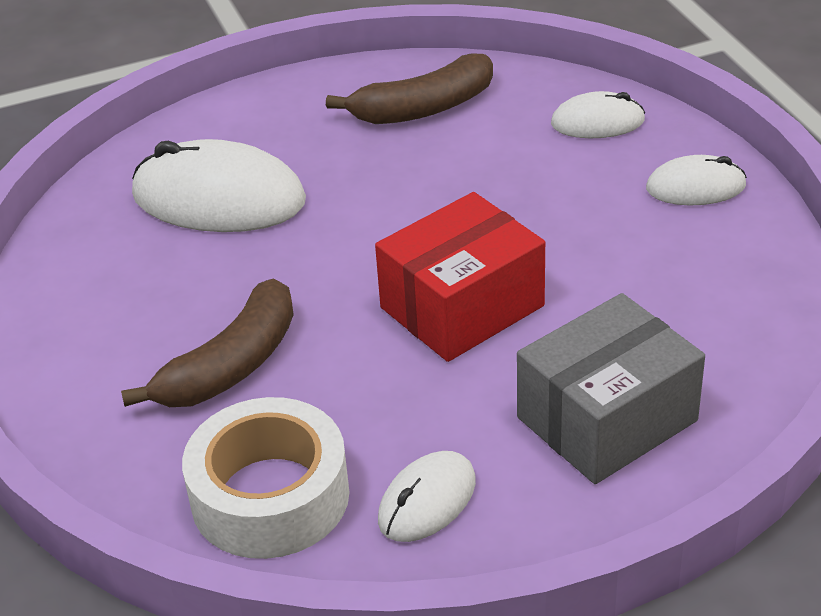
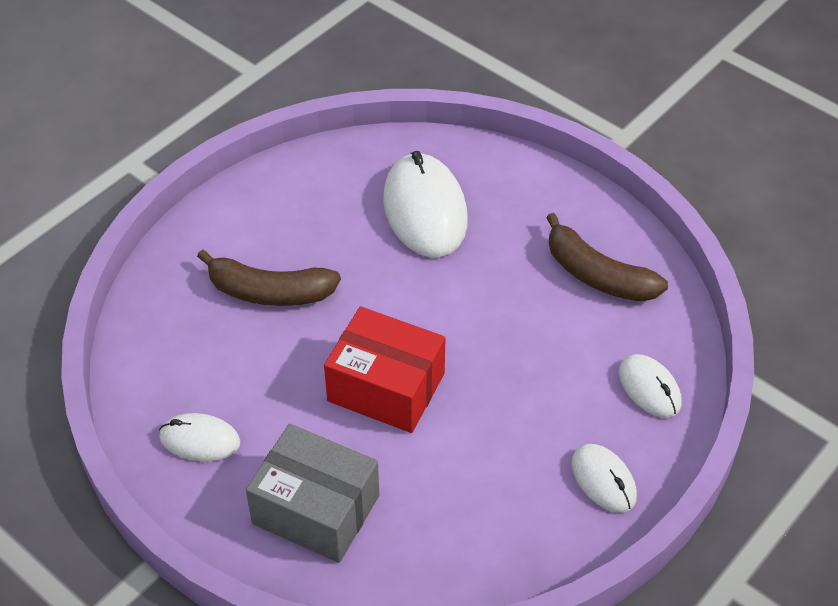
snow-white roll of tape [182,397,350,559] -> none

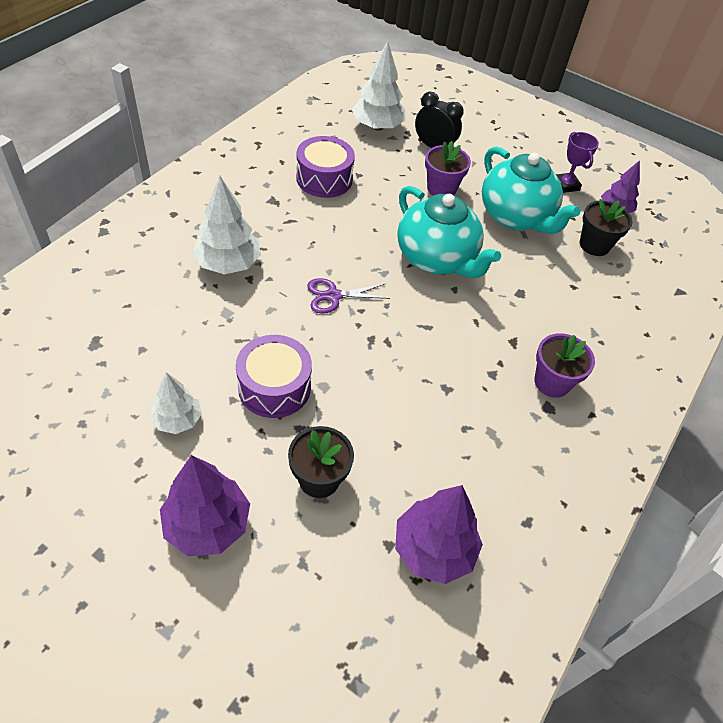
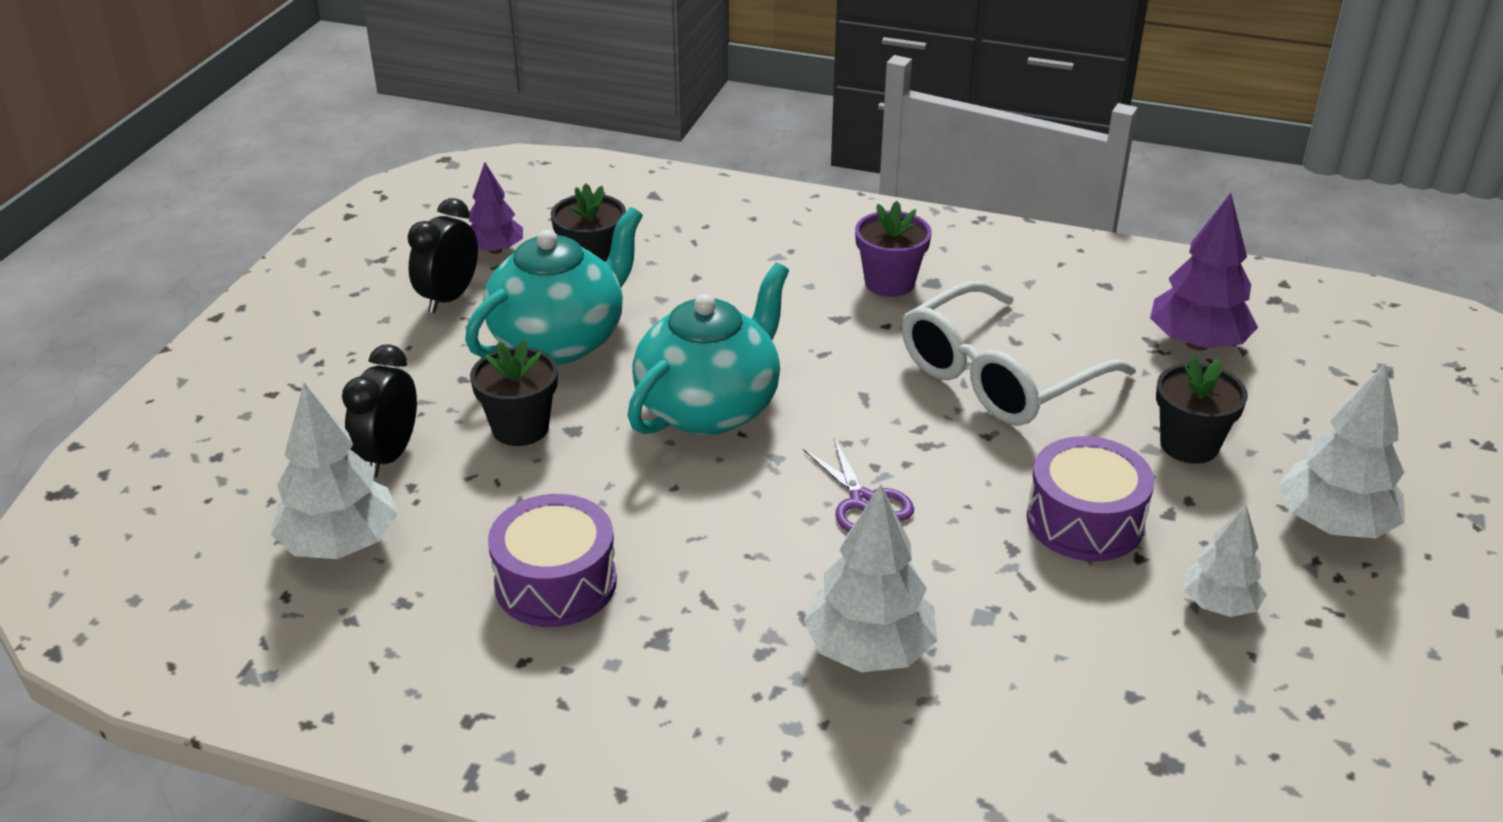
purple prize cup [556,132,599,193] -> black clock [407,198,478,313]
purple flower pot [425,141,471,196] -> black flower pot [470,339,558,446]
none -> snow-white spectacles [902,281,1136,426]
purple tree [160,455,250,556] -> snow-white tree [1279,363,1405,538]

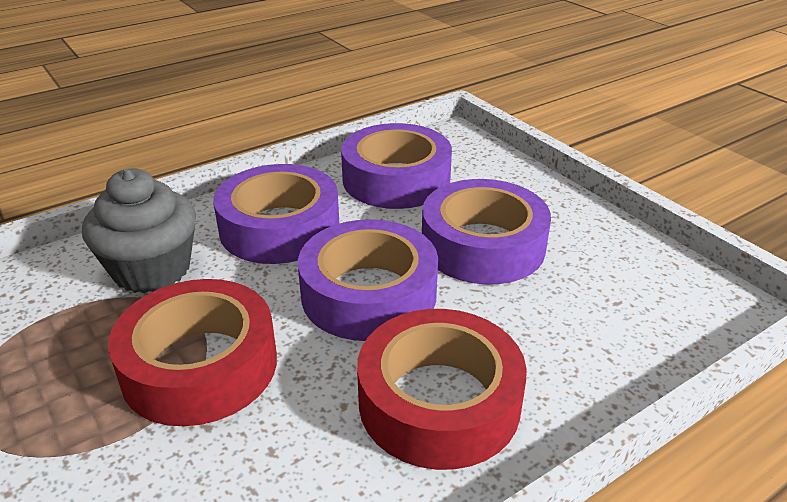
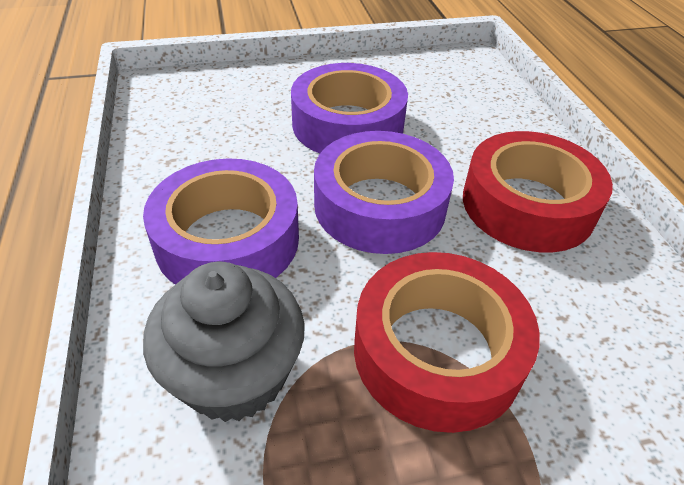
purple roll of tape [341,123,452,209] -> none

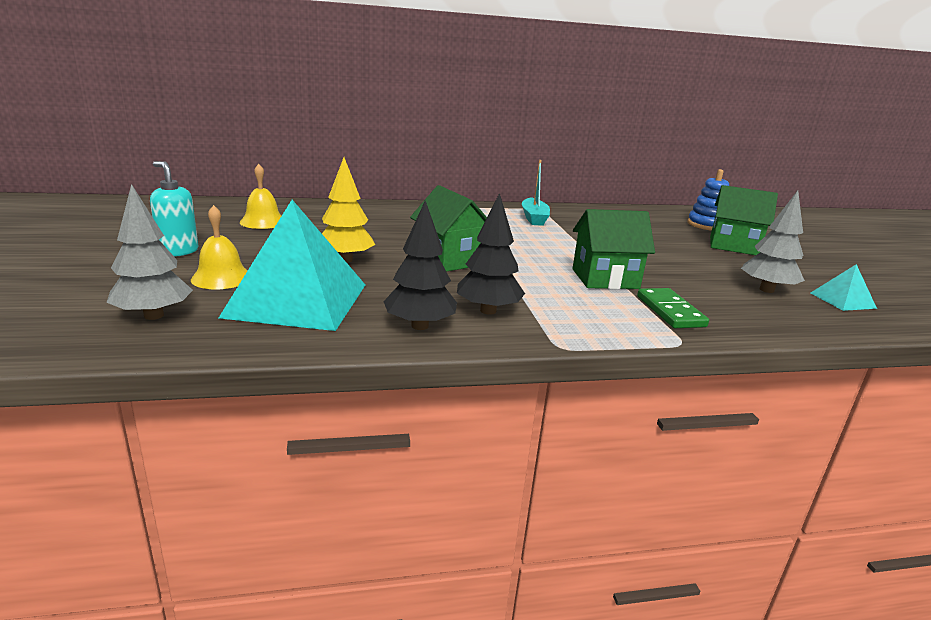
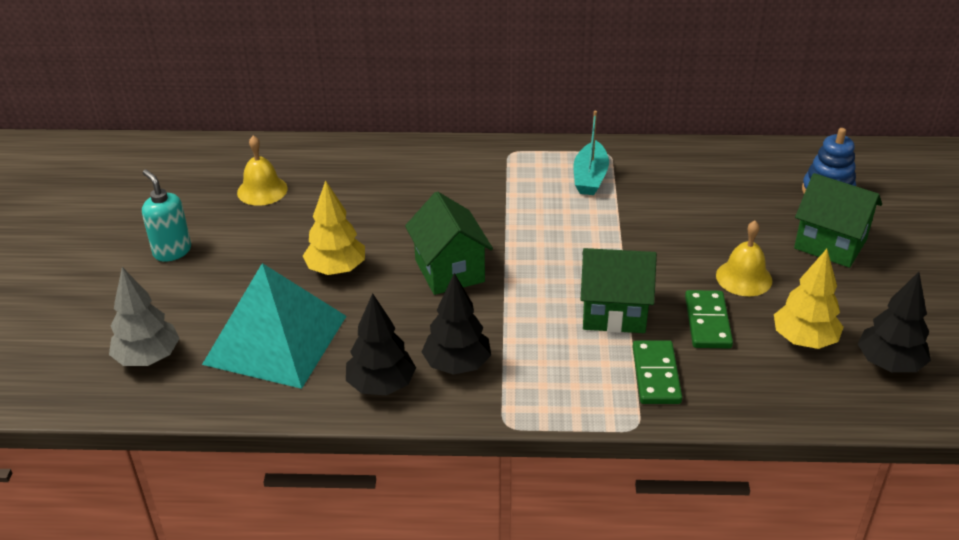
none -> green domino piece [685,290,733,349]
golden bell [191,205,248,289] -> golden bell [716,221,772,296], relocated
grey tree [741,191,805,293] -> golden tree [774,249,844,349]
teal pyramid shape [811,264,877,311] -> black tree [858,272,931,372]

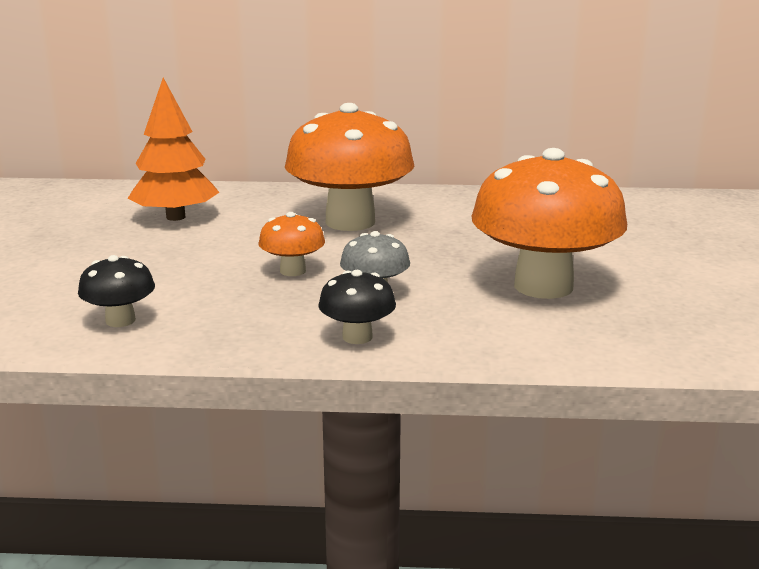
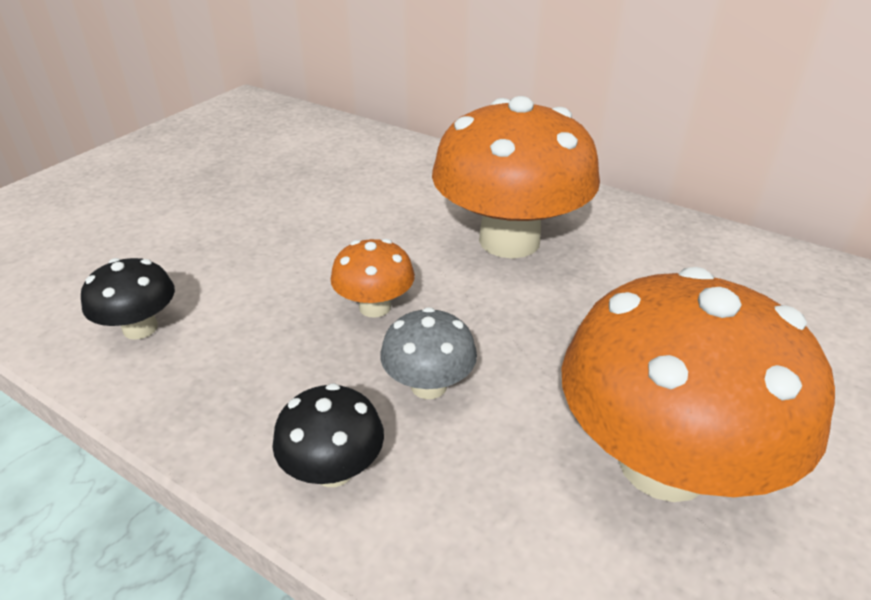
bright orange tree [127,78,220,221] -> none

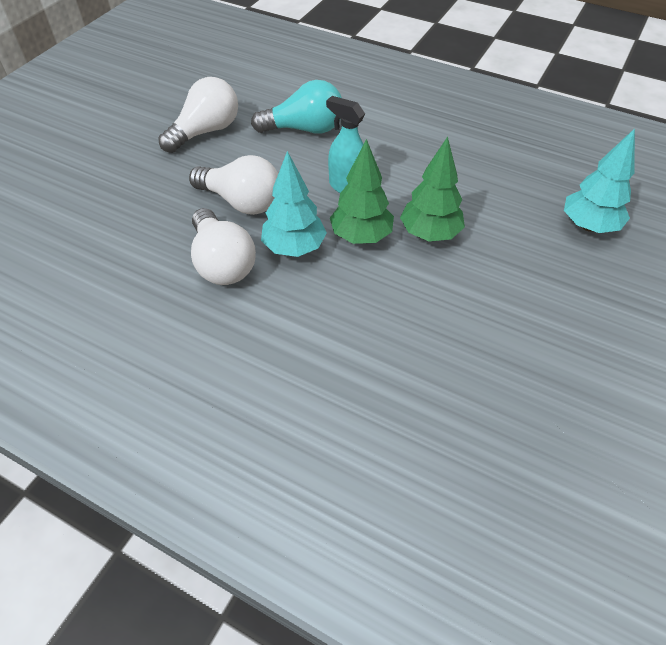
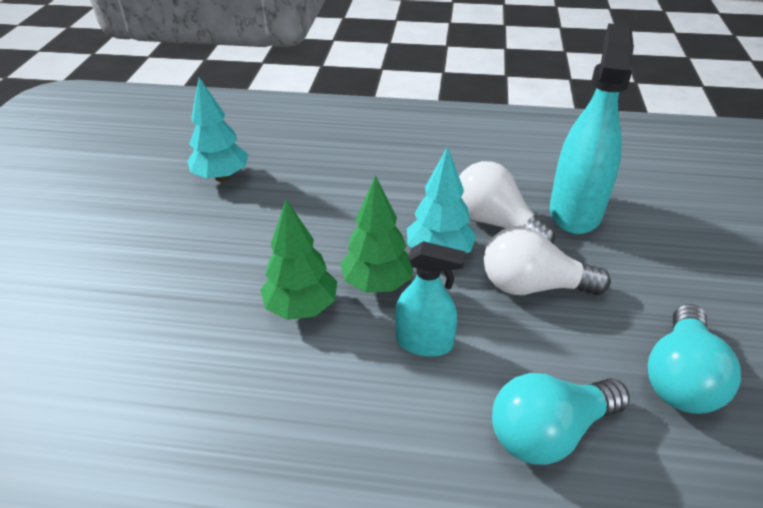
teal tree [564,128,635,233] -> teal tree [188,77,249,182], relocated
none -> teal spray cleaner [550,23,634,234]
snow-white lightbulb [158,77,238,153] -> teal lightbulb [648,304,741,414]

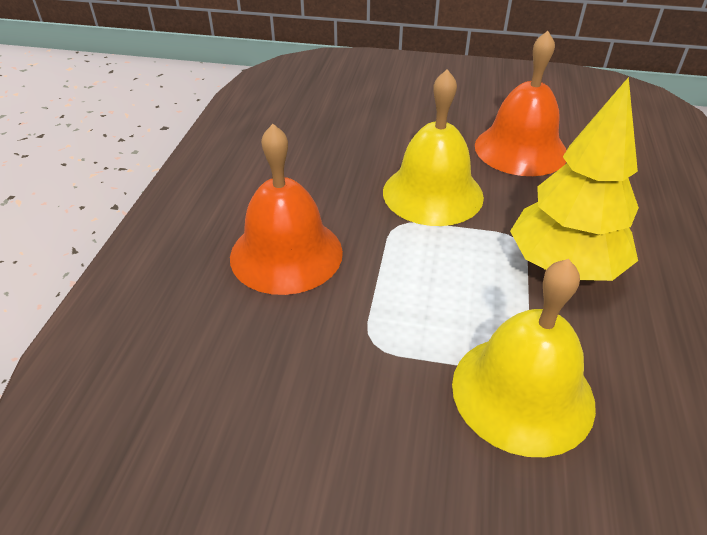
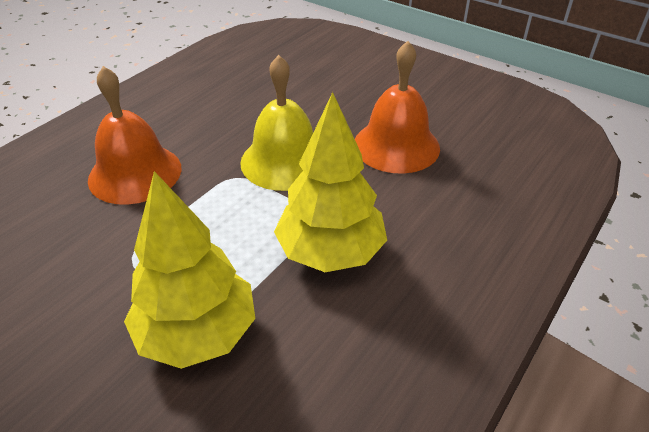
golden bell [452,259,596,457] -> golden tree [124,171,255,369]

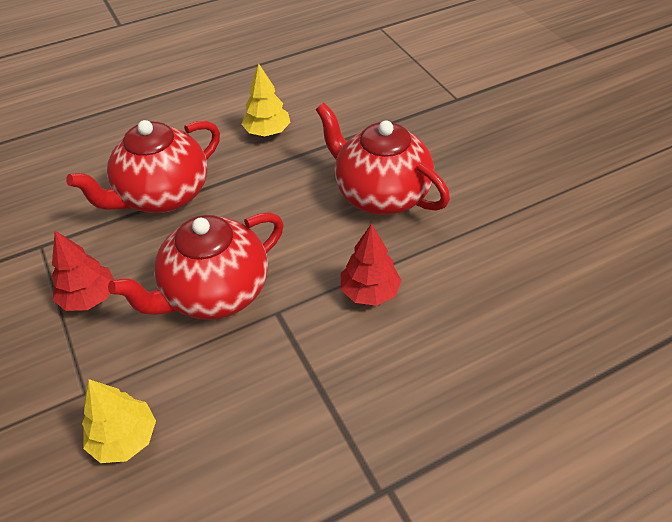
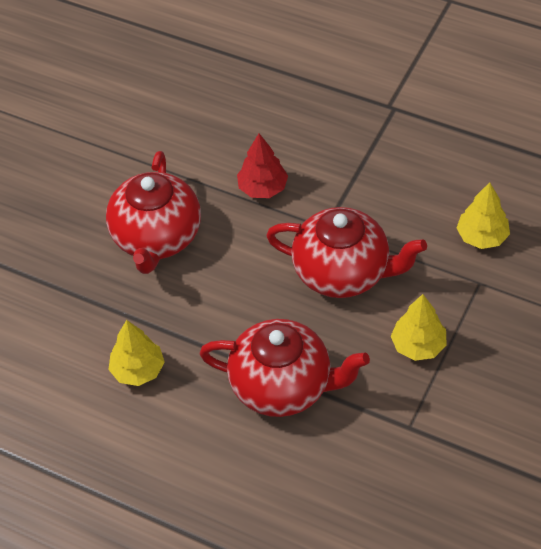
crimson tree [52,231,114,311] -> golden tree [391,294,447,361]

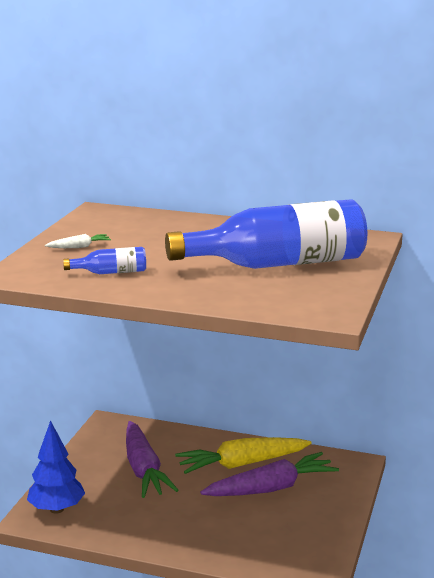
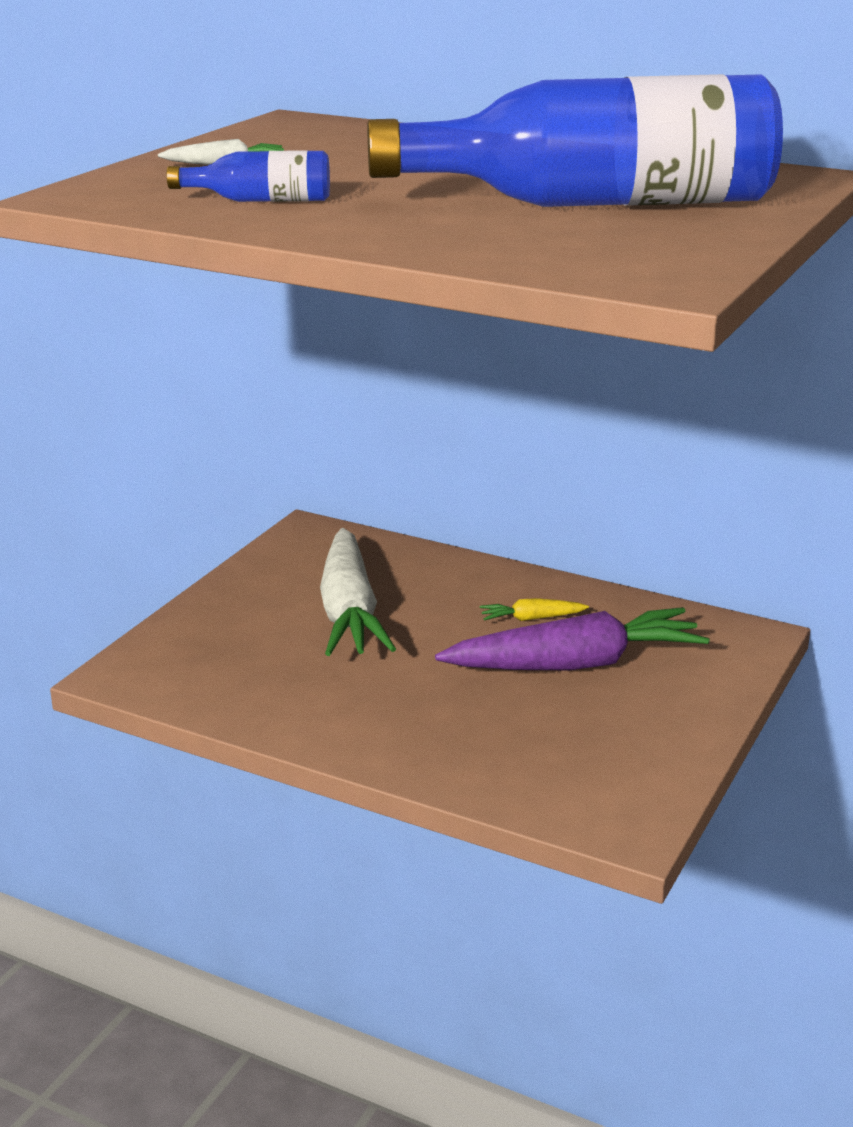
purple carrot [126,421,179,498] -> snow-white carrot [320,528,396,656]
golden carrot [175,437,312,474] -> golden carrot [480,598,589,621], x0.42
royal blue tree [27,420,85,514] -> none

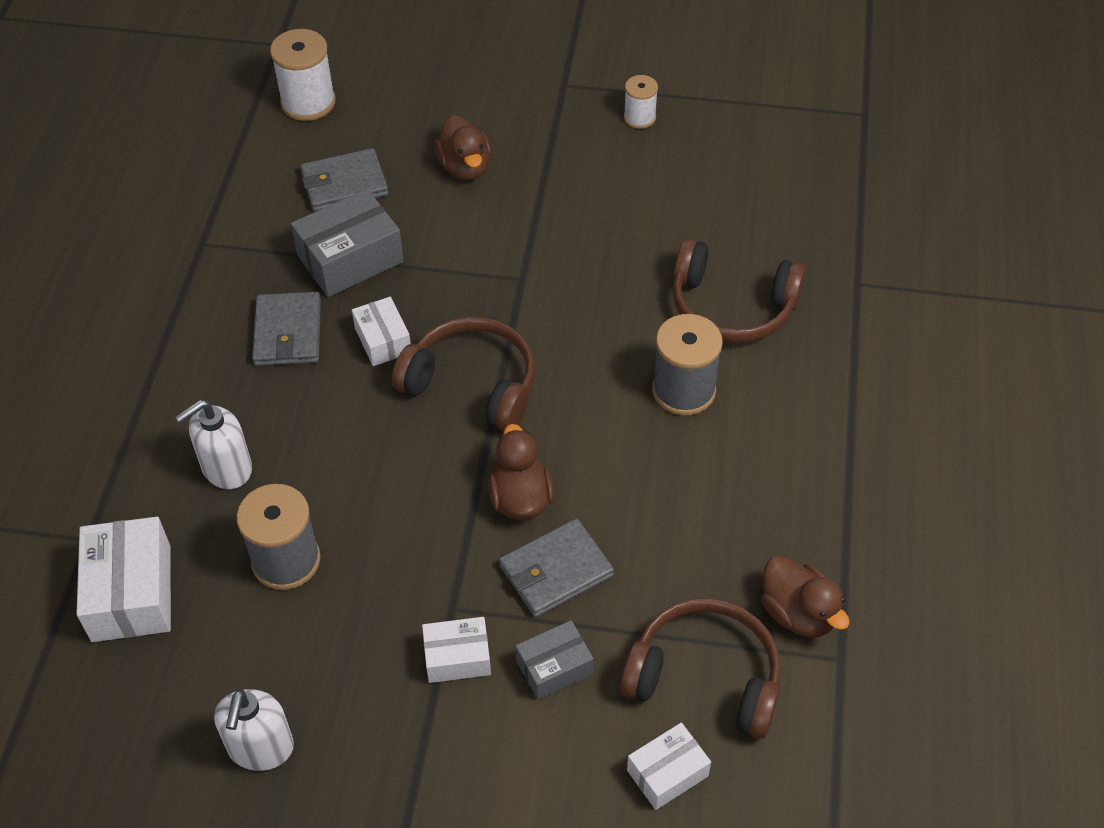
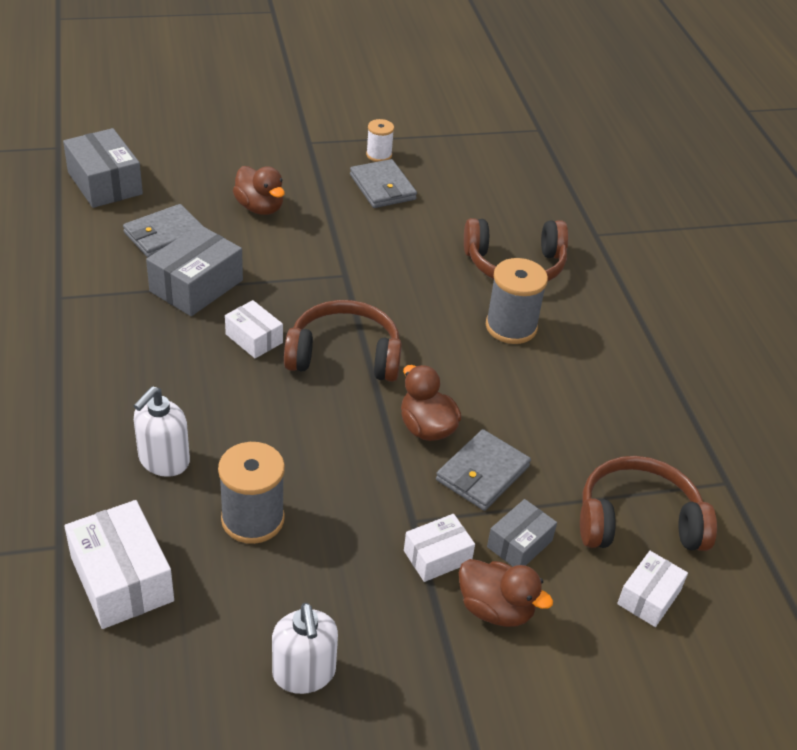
snow-white spool [270,29,336,121] -> grey parcel [63,128,143,208]
grey card wallet [252,292,321,366] -> grey card wallet [350,159,417,208], relocated
brown rubber duck [761,556,850,638] -> brown rubber duck [459,559,553,627], relocated

